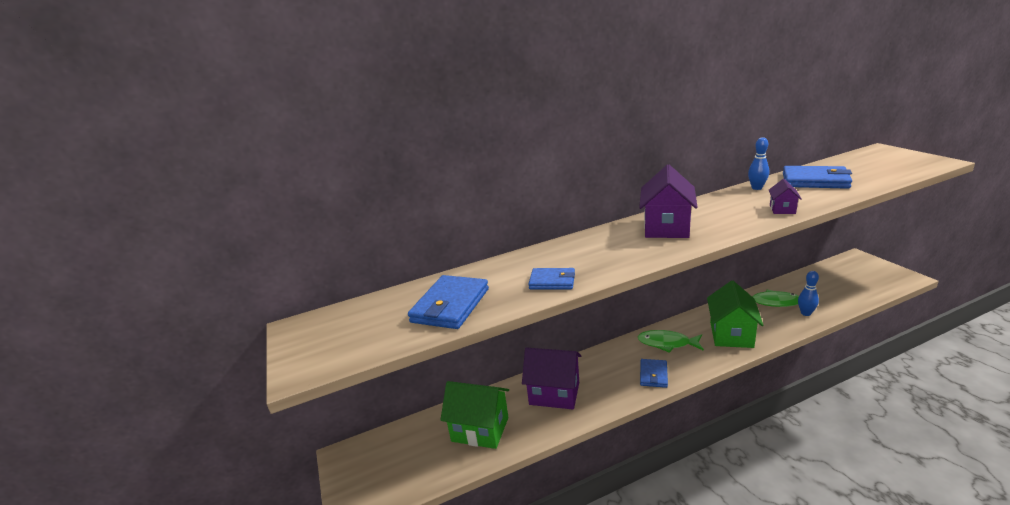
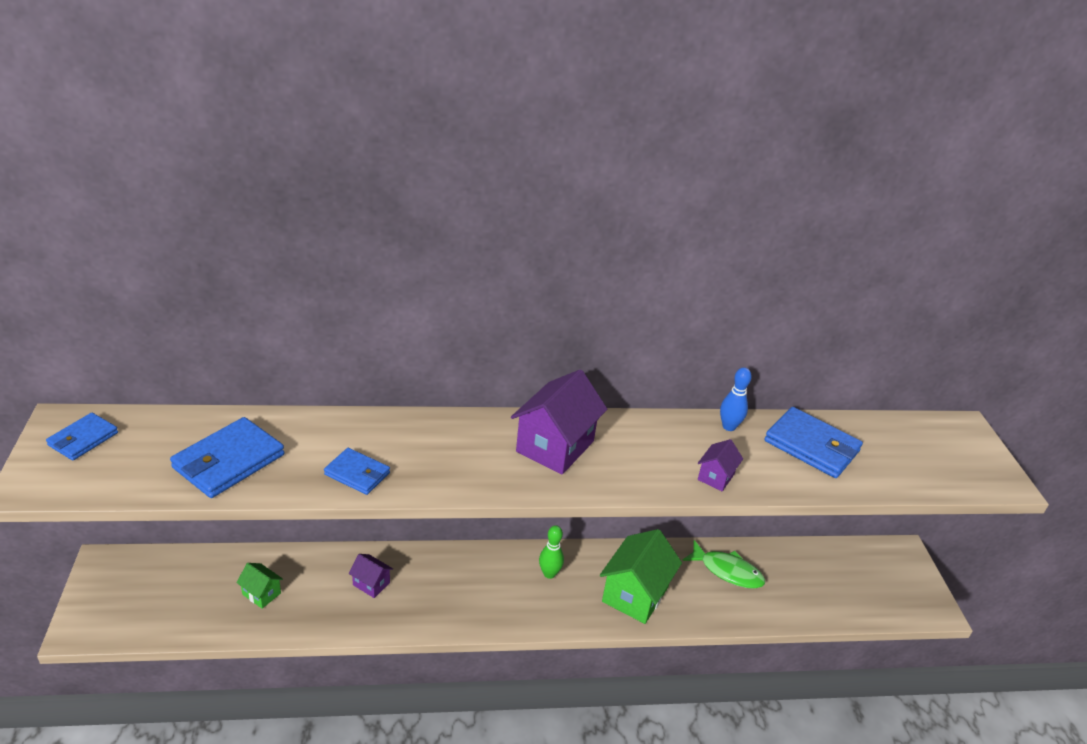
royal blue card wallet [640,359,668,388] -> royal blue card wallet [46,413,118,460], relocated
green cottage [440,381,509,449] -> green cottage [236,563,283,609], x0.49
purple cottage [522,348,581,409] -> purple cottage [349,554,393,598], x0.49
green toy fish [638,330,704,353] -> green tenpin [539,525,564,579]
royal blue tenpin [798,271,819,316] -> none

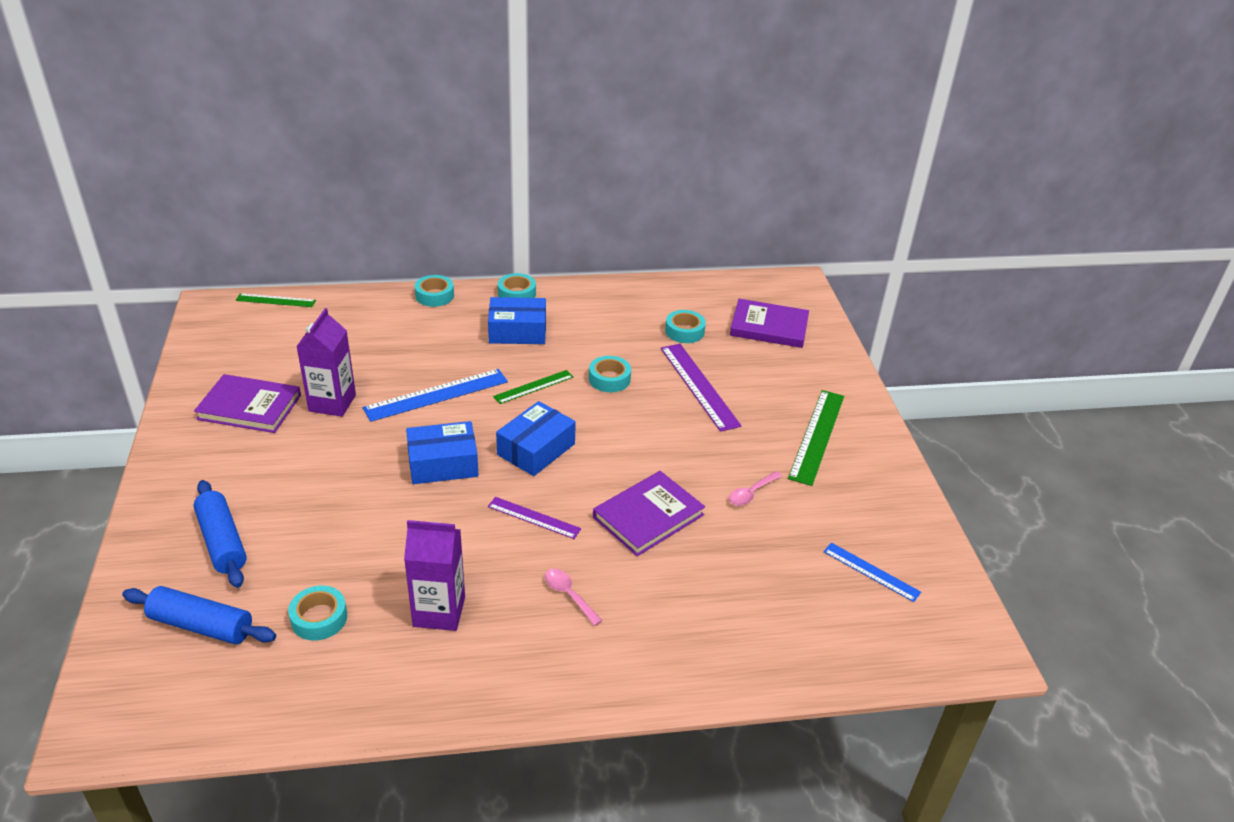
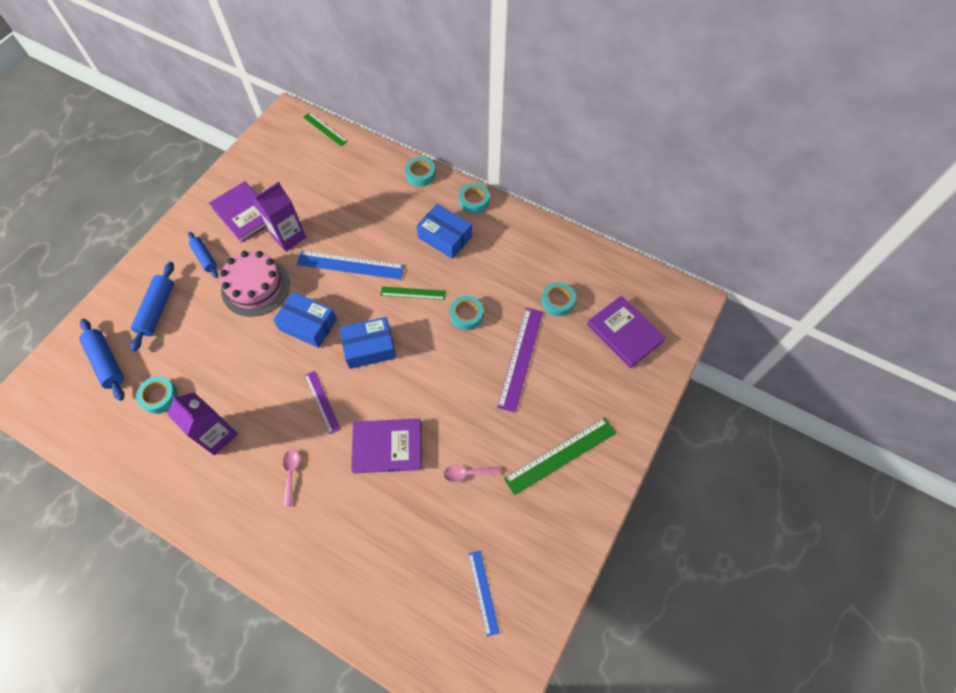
none -> royal blue rolling pin [188,232,218,278]
none -> rose-pink layer cake [220,251,290,317]

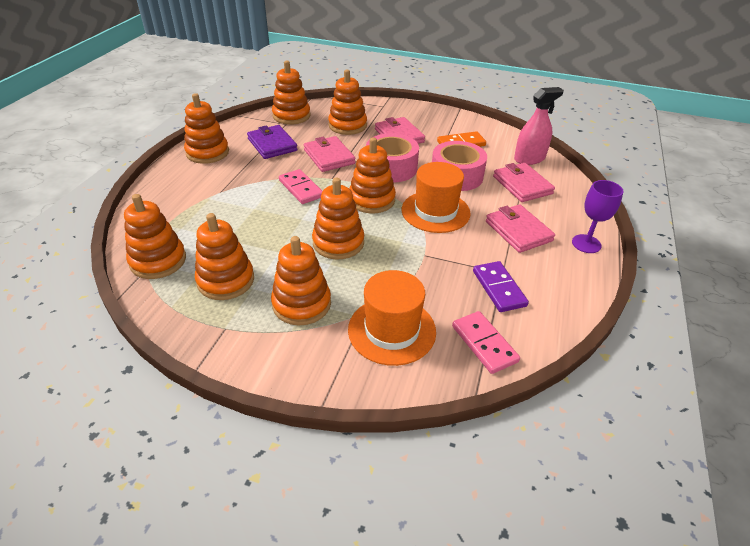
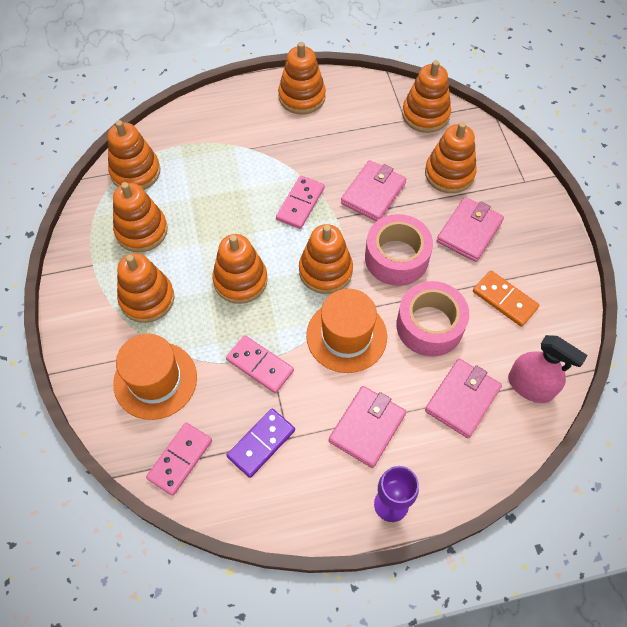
none -> rose-pink domino piece [226,335,294,393]
purple card wallet [247,125,298,159] -> none

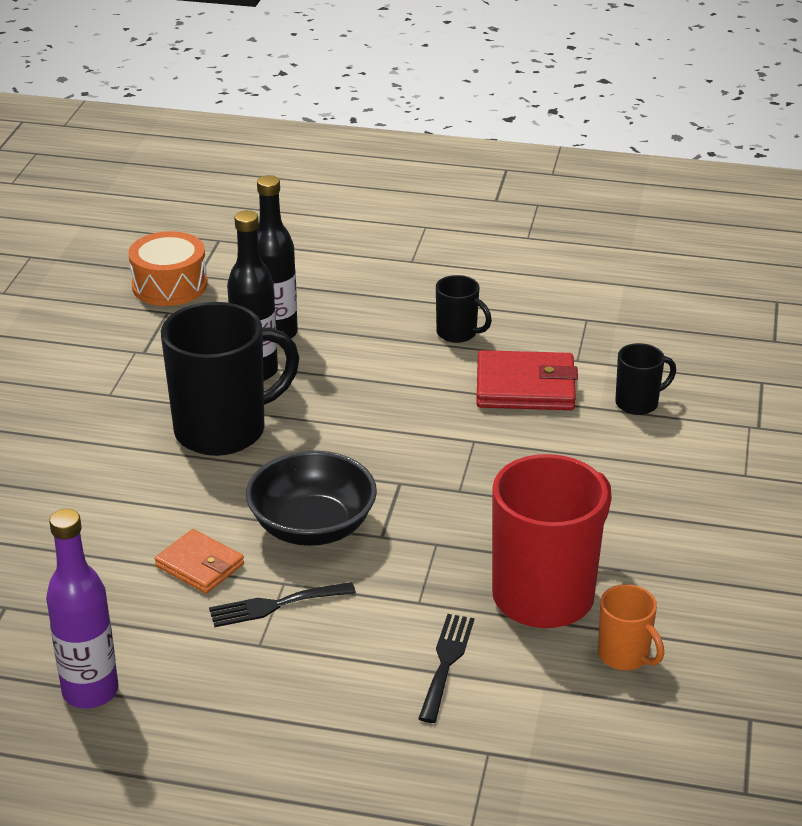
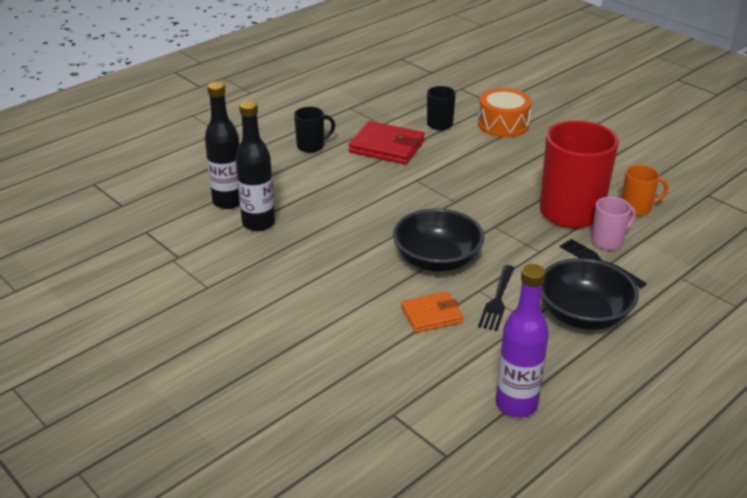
crimson card wallet [476,350,578,410] -> crimson card wallet [348,121,425,164], 75 degrees clockwise
bright orange snare drum [128,231,207,306] -> bright orange snare drum [478,88,532,137], relocated
none -> black bowl [541,258,639,330]
none -> rose-pink mug [591,197,636,250]
black mug [161,302,299,456] -> none

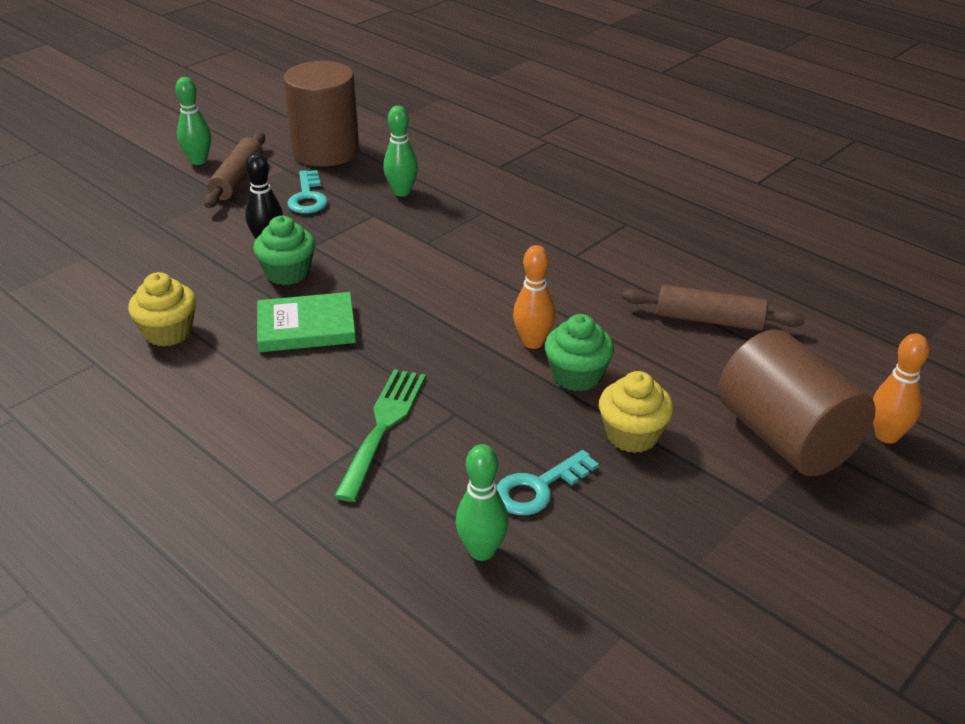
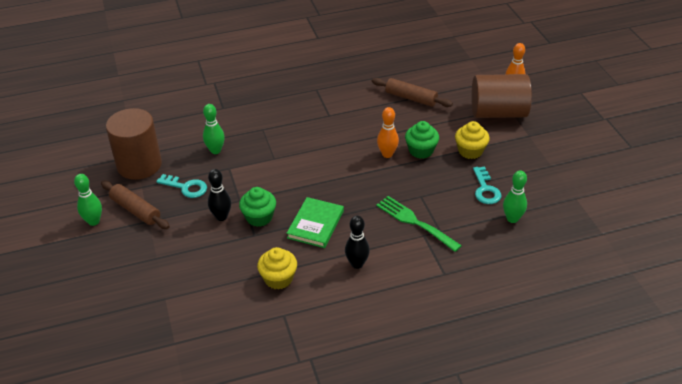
none -> black tenpin [345,216,370,269]
brown rolling pin [622,285,805,331] -> brown rolling pin [372,78,453,107], 75 degrees clockwise

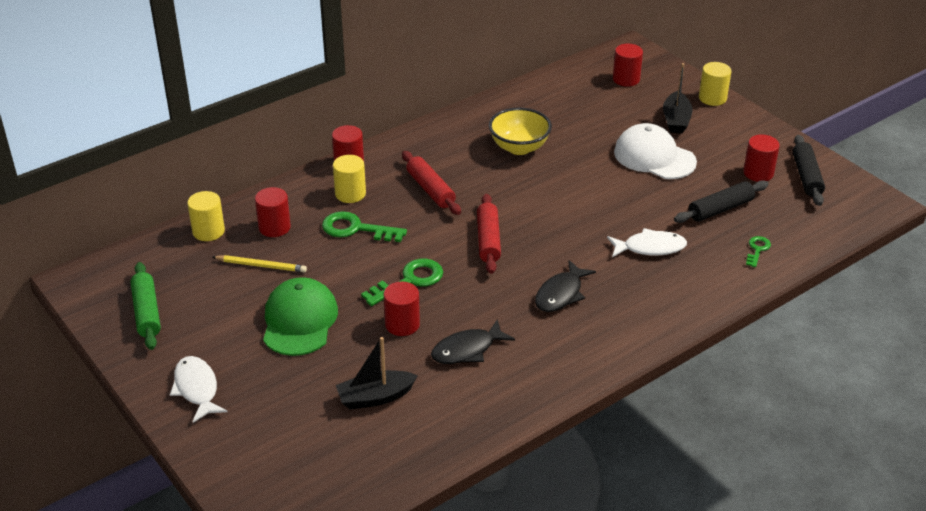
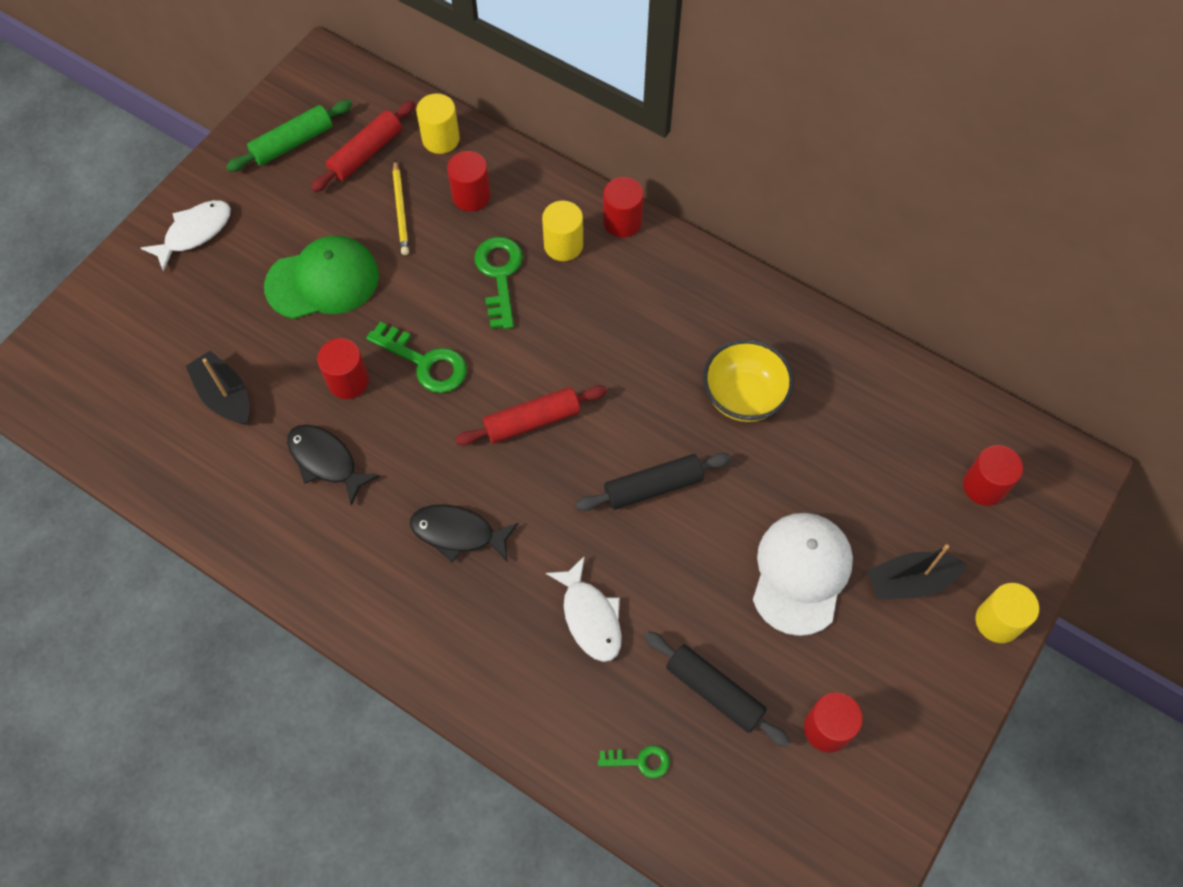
crimson rolling pin [402,151,461,215] -> crimson rolling pin [311,100,416,192], relocated
black rolling pin [792,135,825,206] -> black rolling pin [576,453,731,511], relocated

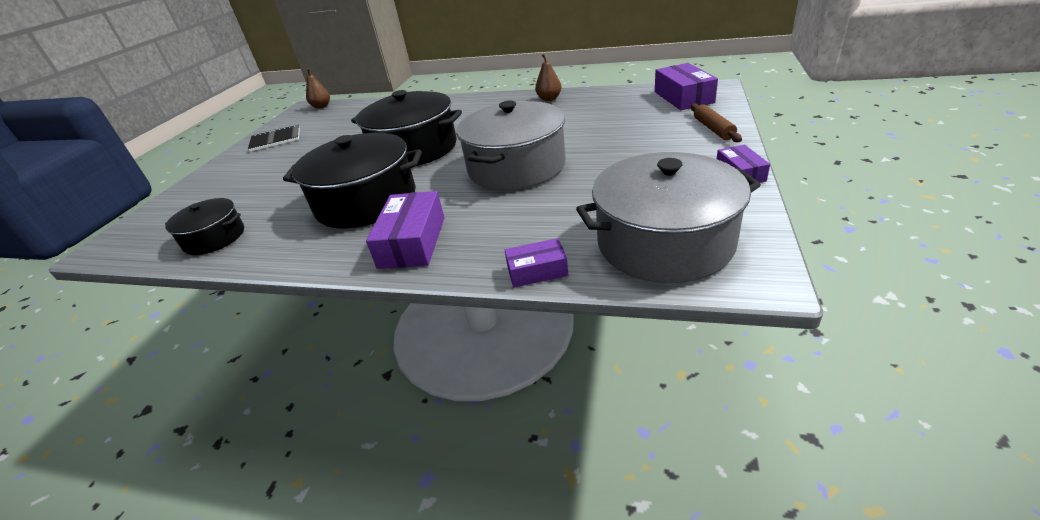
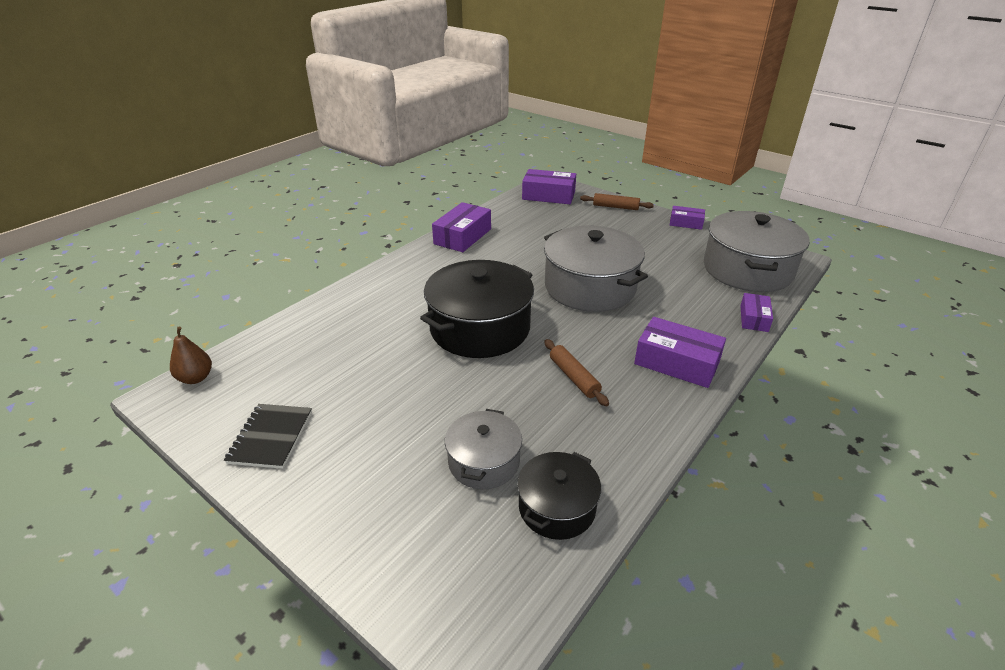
brown toy pear [535,54,562,101] -> purple parcel [432,202,491,252]
none -> grey cooking pot [445,409,522,489]
black cooking pot [283,133,422,229] -> brown rolling pin [544,339,609,406]

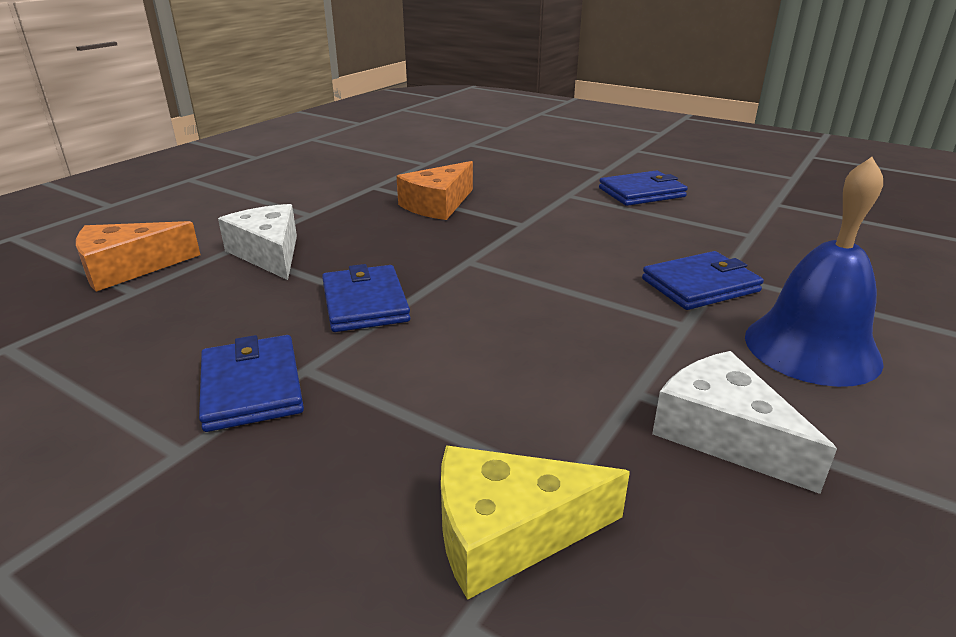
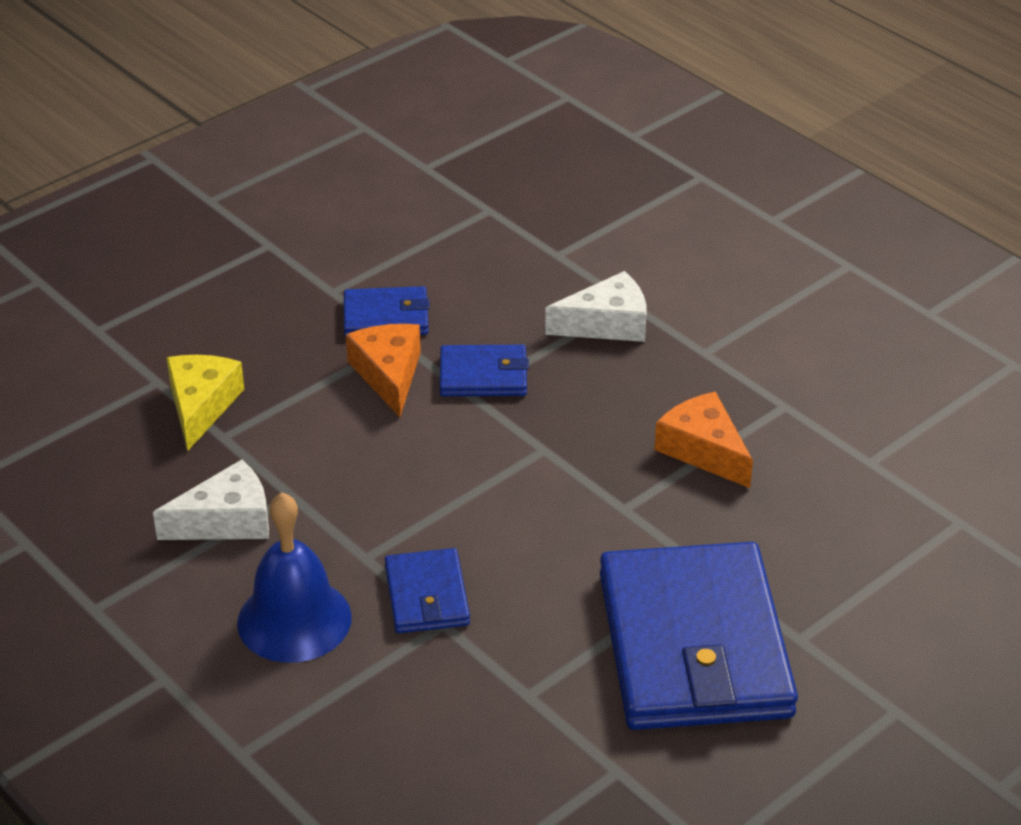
bright orange cheese wedge [76,221,200,292] -> bright orange cheese wedge [346,324,421,417], relocated
royal blue card wallet [599,170,688,206] -> royal blue card wallet [600,542,798,730], x2.17

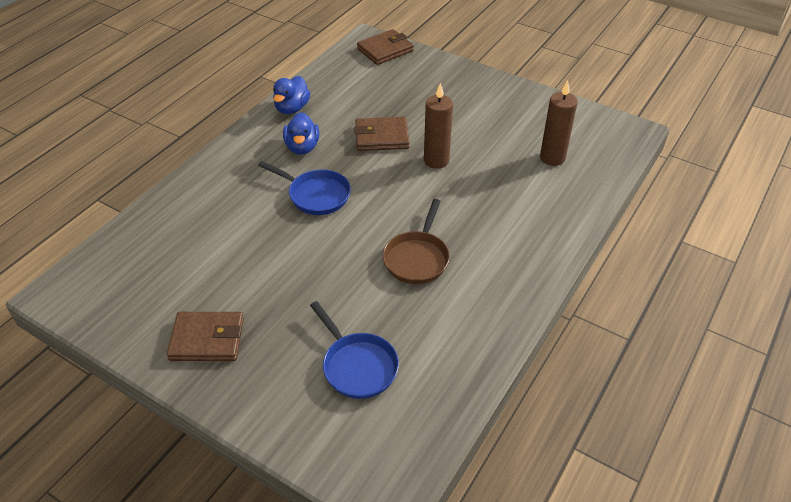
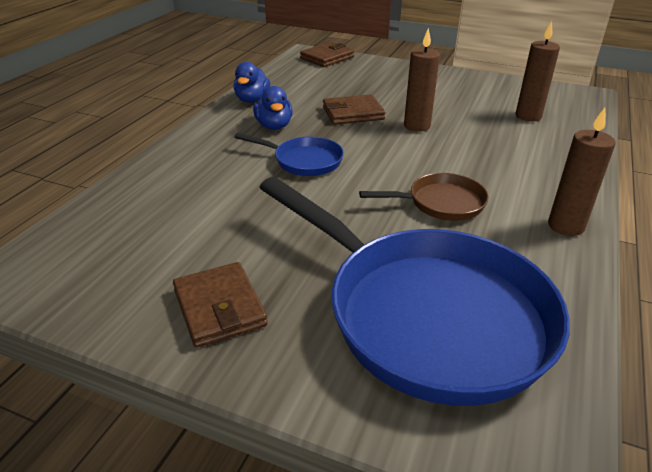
brown card wallet [167,312,244,361] -> brown card wallet [173,262,268,348], 75 degrees clockwise
royal blue skillet [310,301,399,399] -> royal blue skillet [259,177,570,406], x2.23
brown skillet [383,199,450,284] -> brown skillet [359,173,489,221], 105 degrees counterclockwise
none -> brown pillar candle [548,108,616,236]

